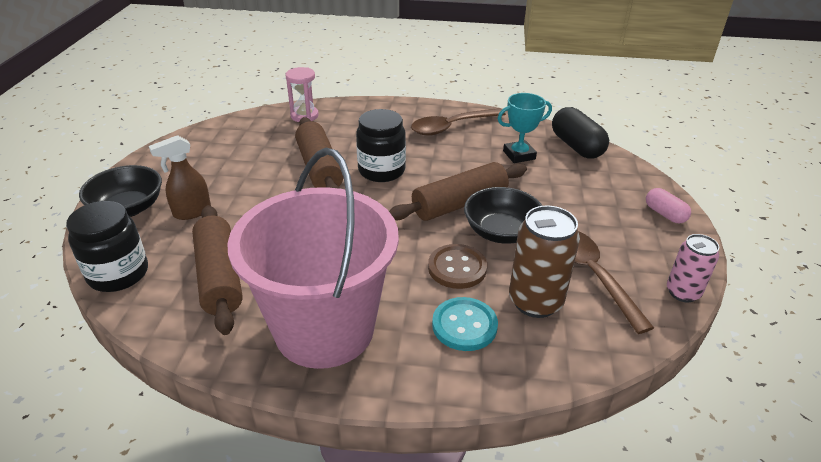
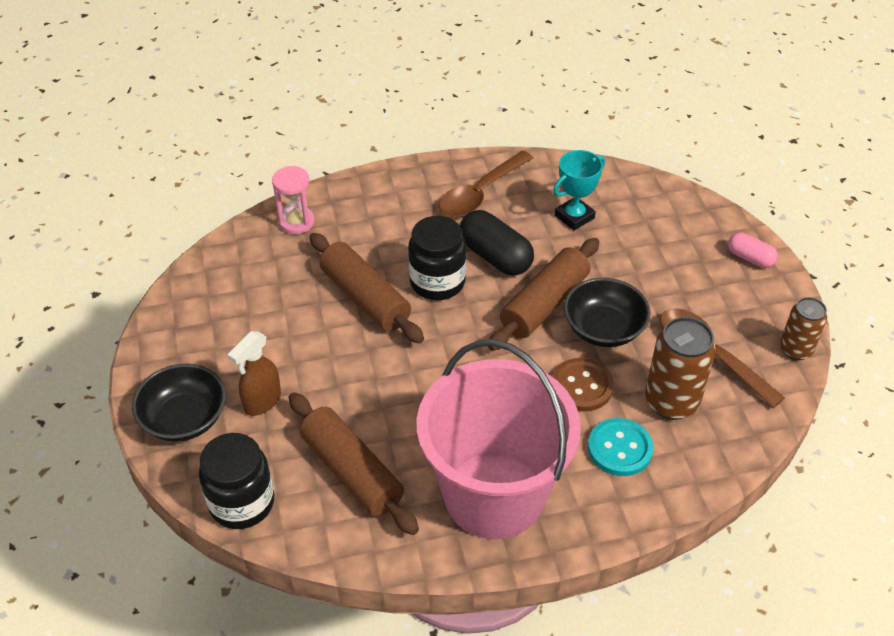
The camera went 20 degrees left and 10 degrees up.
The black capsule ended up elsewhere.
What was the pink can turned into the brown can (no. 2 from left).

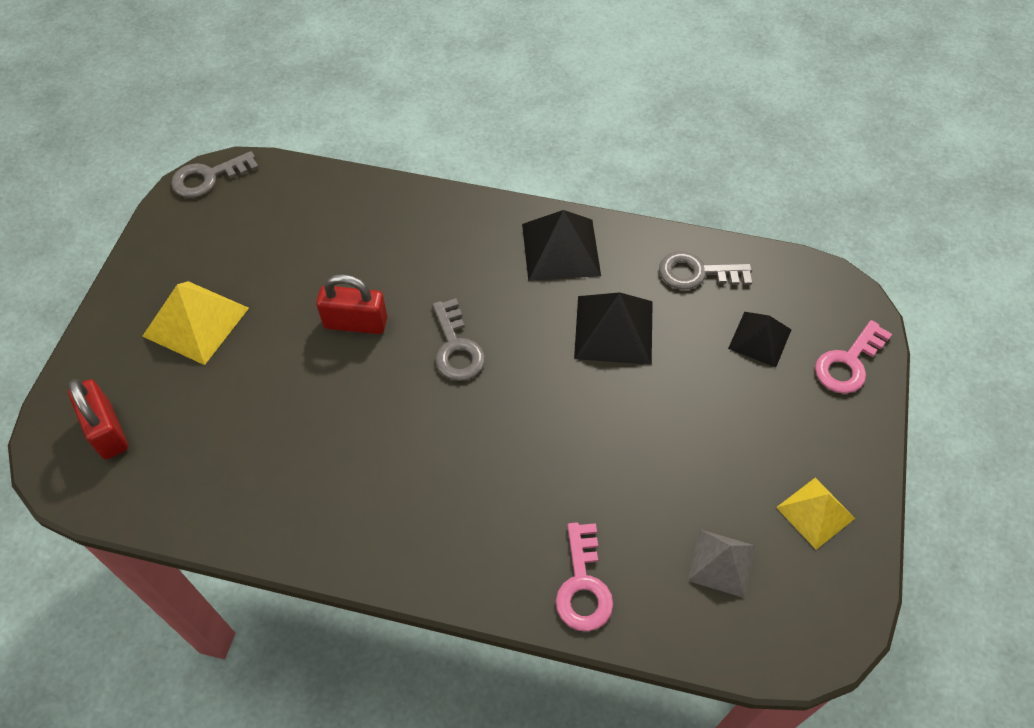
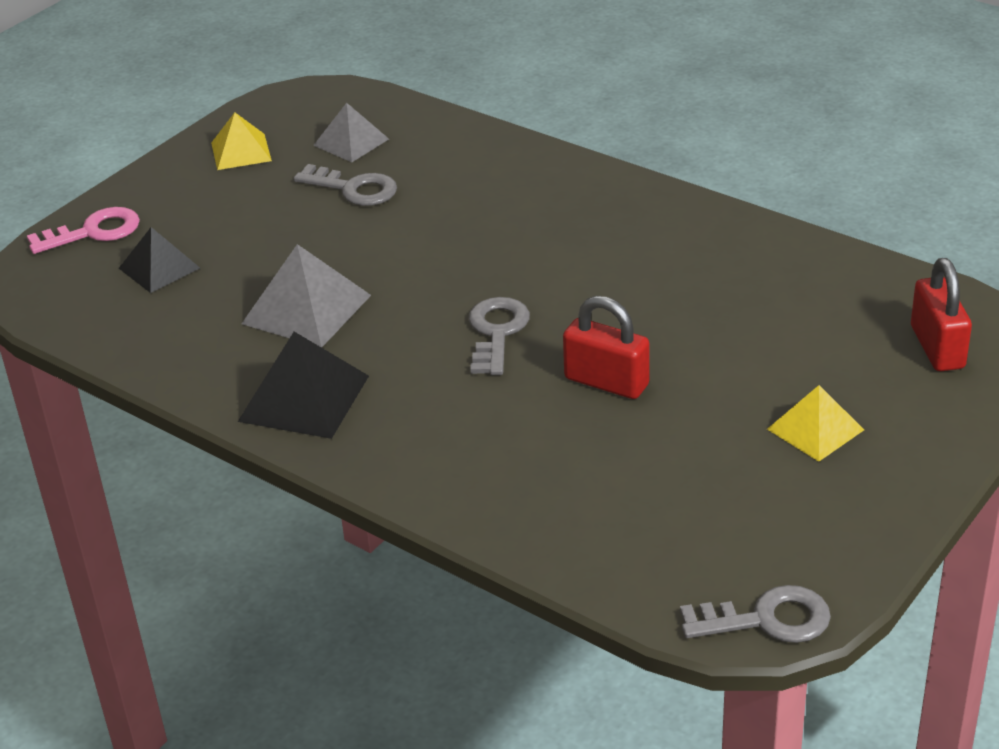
The camera went 155 degrees left and 20 degrees down.
The second view lost the pink key (no. 1 from left).
The grey key (no. 3 from left in the first image) ended up elsewhere.
What was the black pyramid (no. 2 from left) turned into the grey pyramid (no. 1 from left).
The size of the yellow pyramid (no. 1 from left in the first image) changed by a factor of 0.65.

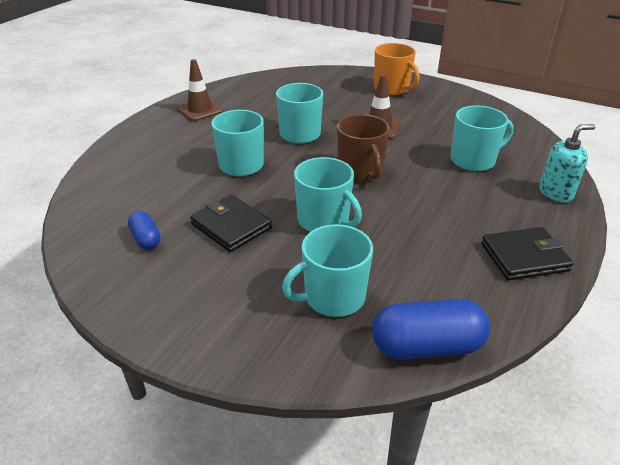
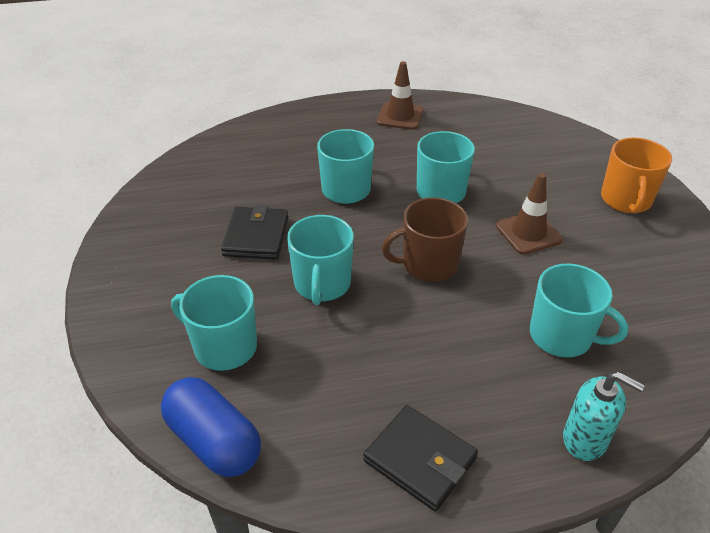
The camera went 50 degrees right and 5 degrees up.
The second view lost the blue capsule (no. 1 from left).
The brown mug ended up facing another way, 45 degrees clockwise from before.

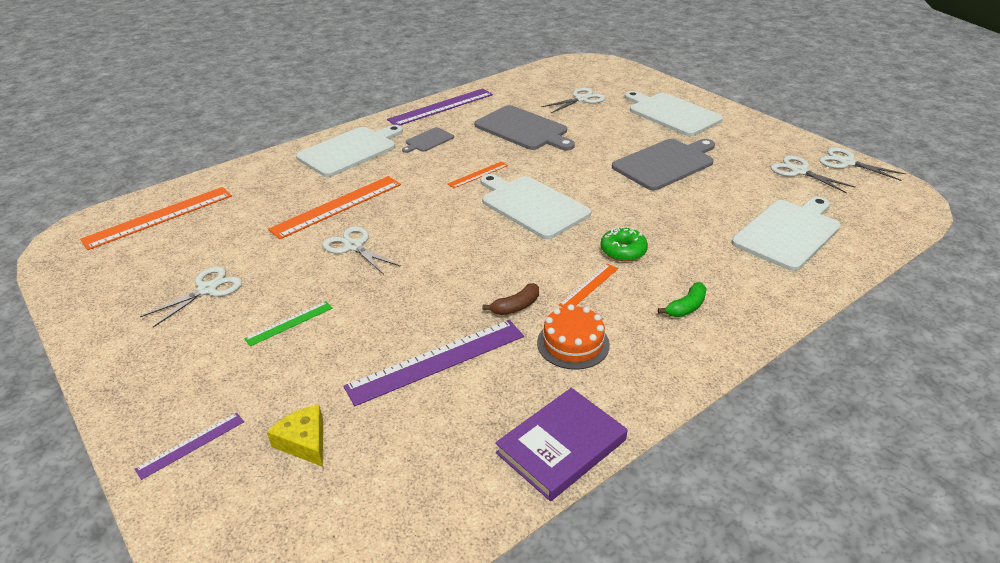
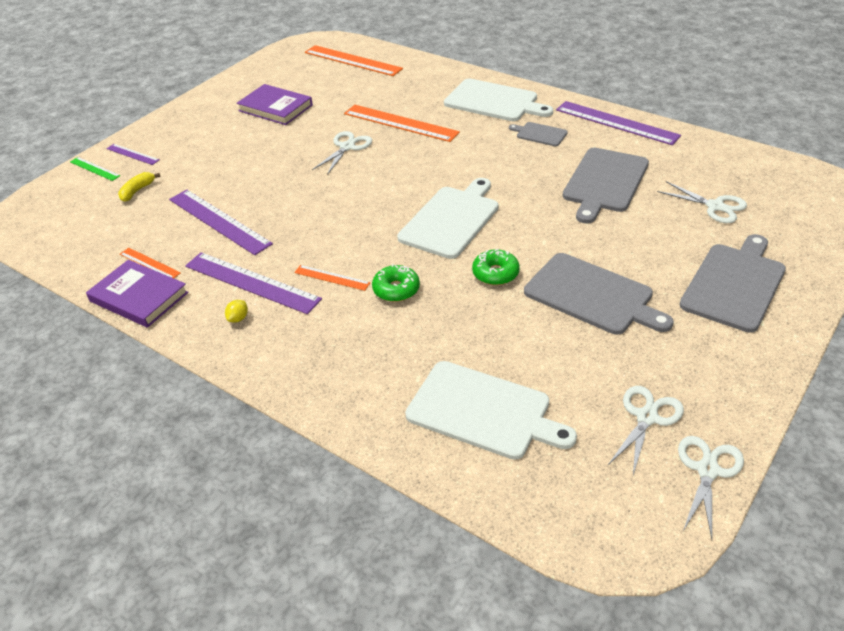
The camera went 75 degrees right and 5 degrees up.
The second view lost the brown banana.
The second view lost the green banana.
The second view gained the yellow lemon.
The second view gained the green donut (no. 2 from left).
The green ruler ended up elsewhere.
The orange ruler (no. 3 from left in the first image) ended up elsewhere.
Where the white scissors (no. 1 from left) stood, the purple book (no. 2 from left) came to stand.
Where the yellow cheese stood, the yellow banana came to stand.
Where the orange cake stood, the purple ruler (no. 3 from left) came to stand.
What was the white cutting board (no. 3 from left) turned into the grey cutting board (no. 4 from left).

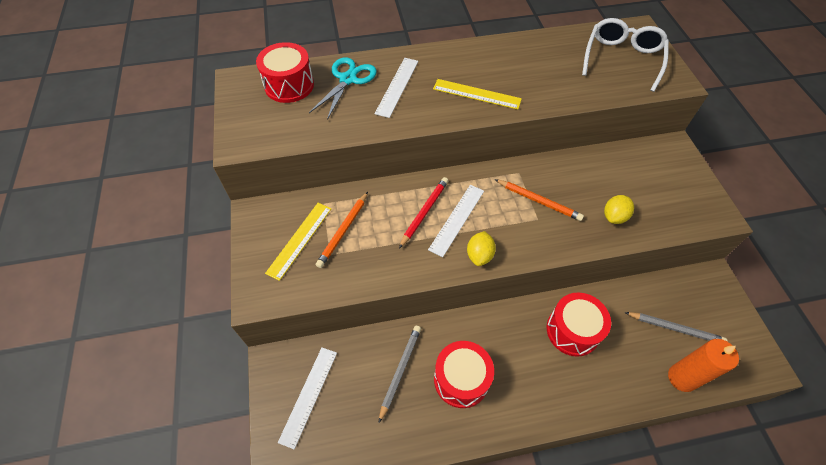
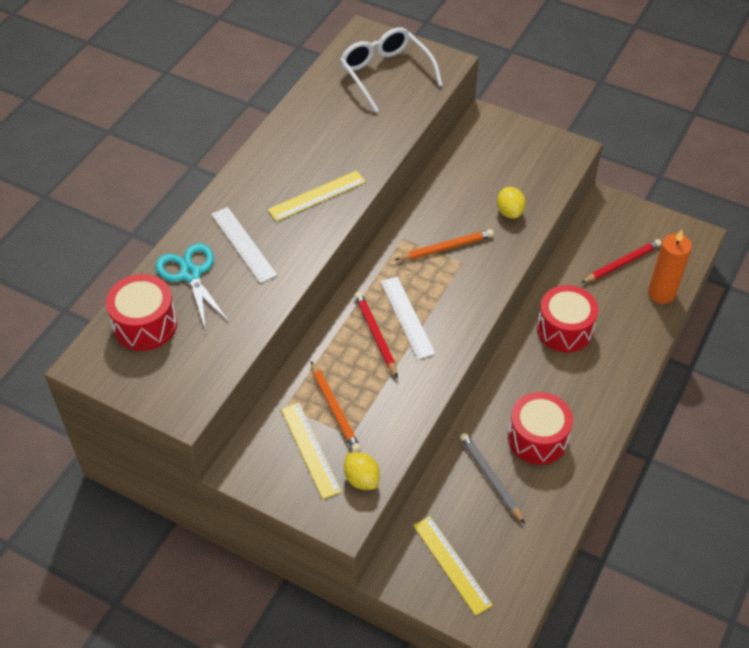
The camera went 50 degrees left and 5 degrees down.
The yellow lemon (no. 1 from left) ended up elsewhere.
What was the white ruler (no. 1 from left) turned into the yellow ruler (no. 3 from left).
What was the grey pencil (no. 2 from left) turned into the red pencil (no. 2 from left).

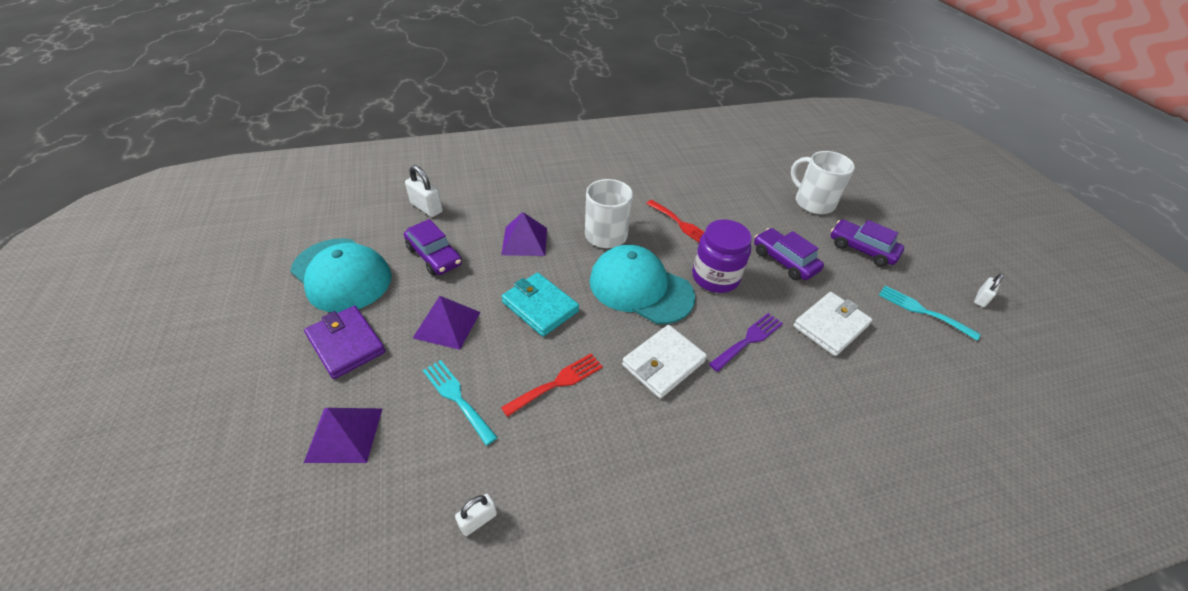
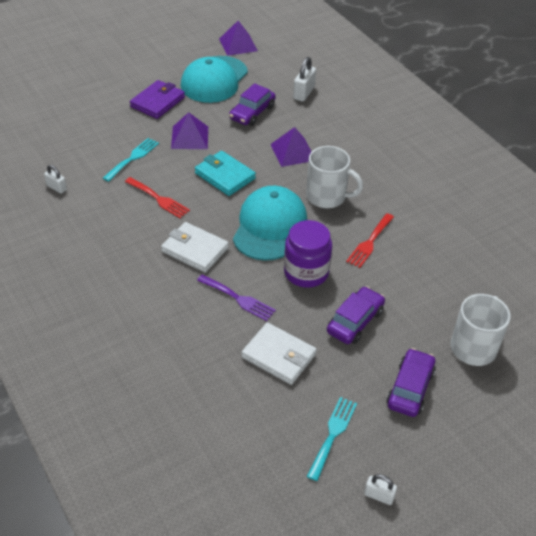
The camera went 75 degrees right and 0 degrees up.
The purple pyramid (no. 1 from left in the first image) ended up elsewhere.
The turquoise wallet ended up facing another way, 75 degrees counterclockwise from before.

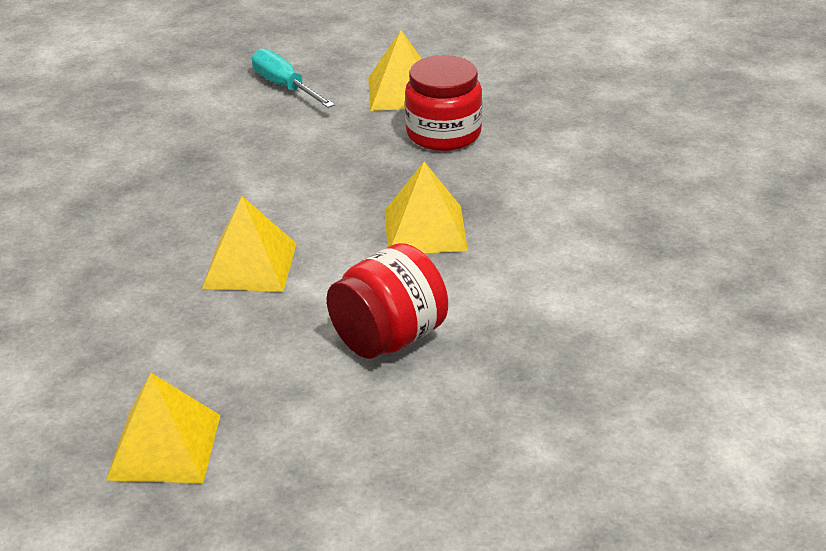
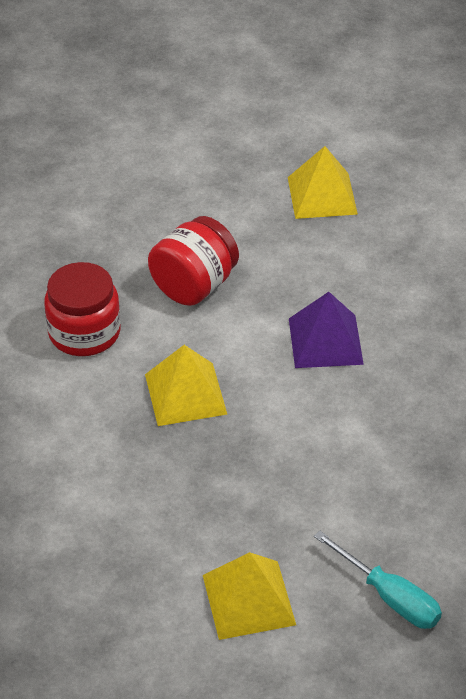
The camera went 170 degrees right and 10 degrees up.
The red jar (no. 2 from left in the first image) ended up elsewhere.
What was the yellow pyramid (no. 2 from left) turned into the purple pyramid.

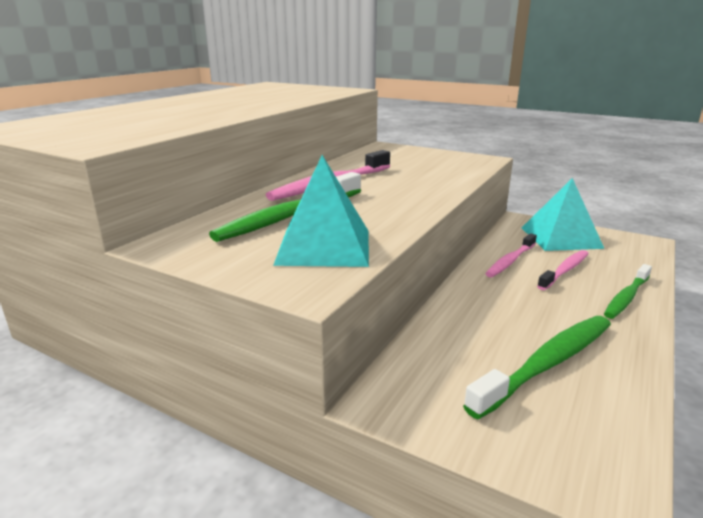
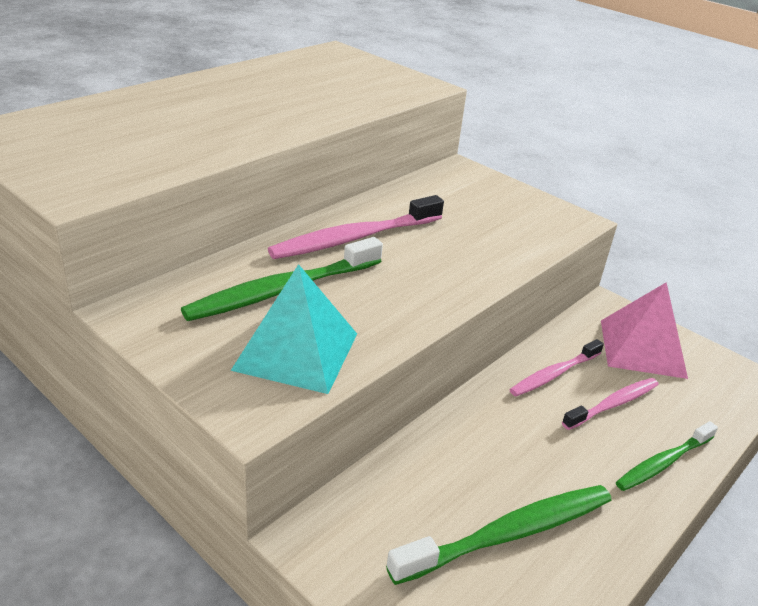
The camera went 10 degrees right and 10 degrees up.
What was the turquoise pyramid (no. 2 from left) turned into the pink pyramid.

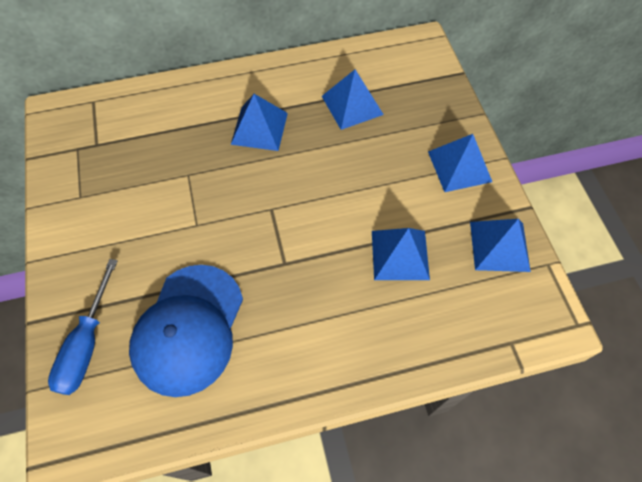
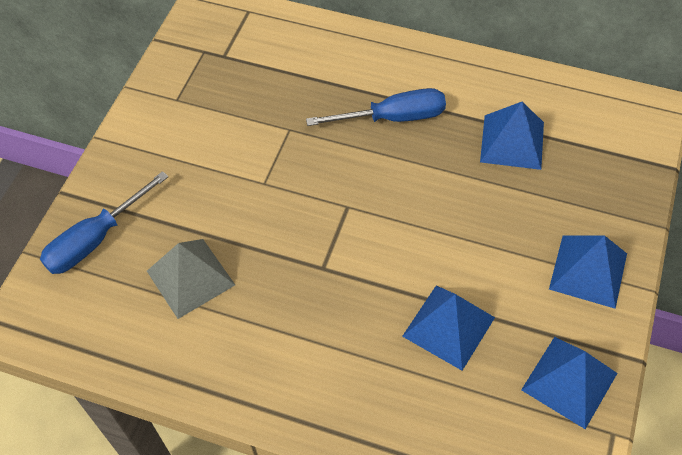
The camera went 35 degrees right and 5 degrees down.
Where the blue cap stood, the grey pyramid came to stand.
Where the blue pyramid (no. 1 from left) stood, the blue screwdriver (no. 2 from left) came to stand.

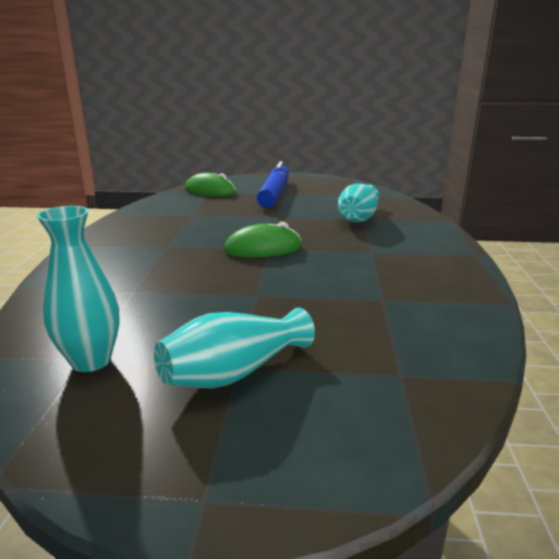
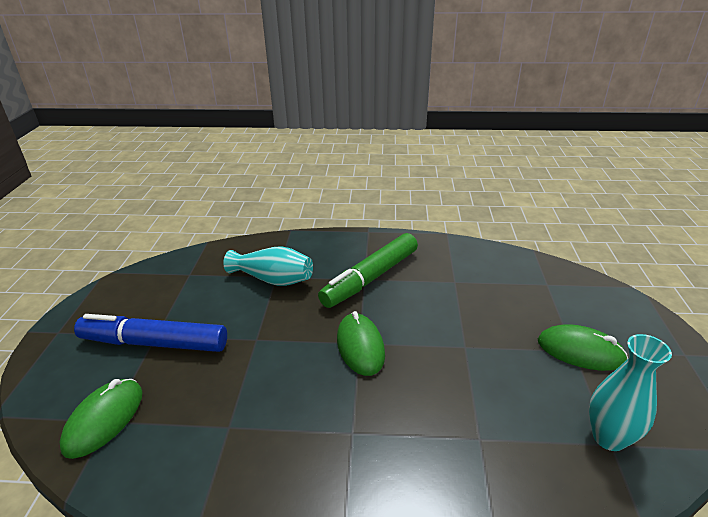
The camera went 90 degrees left and 10 degrees up.
The second view gained the green marker.
Where the turquoise vase (no. 2 from left) stood, the green mouse (no. 3 from left) came to stand.

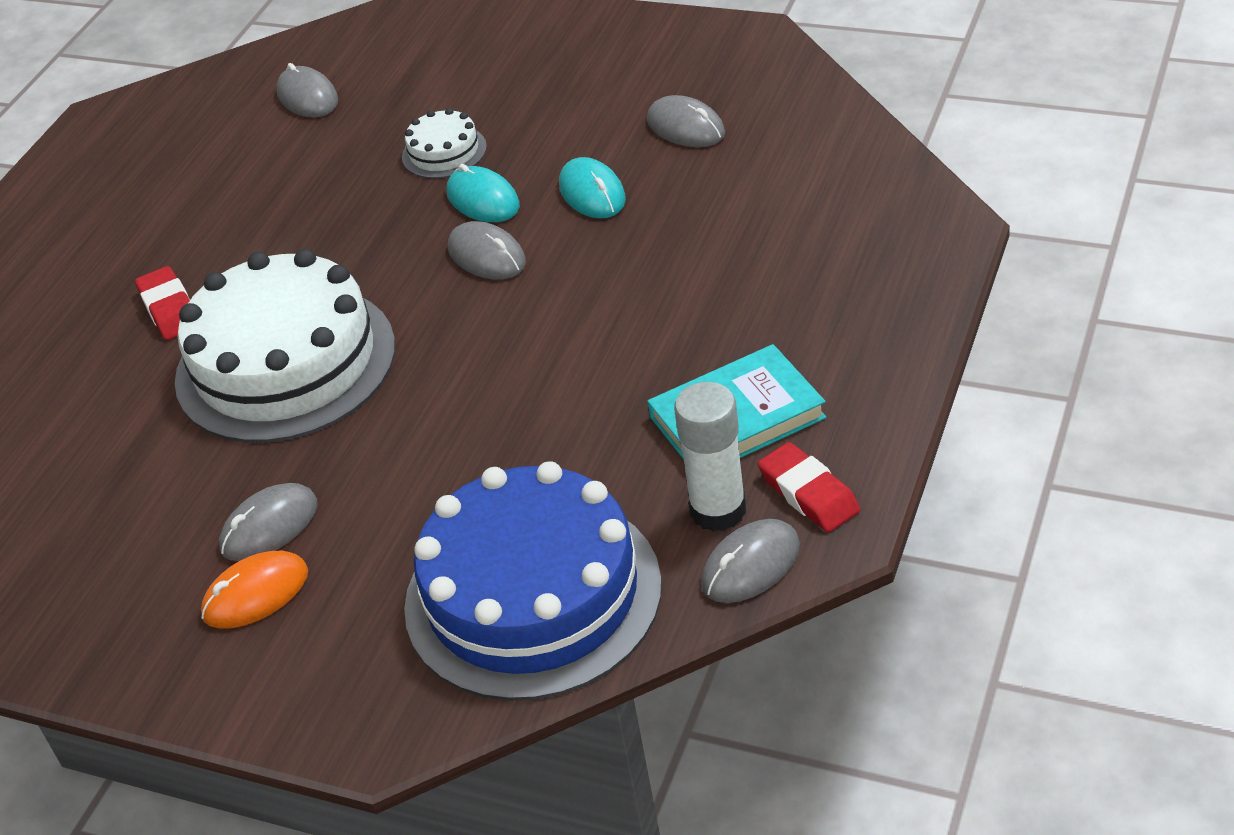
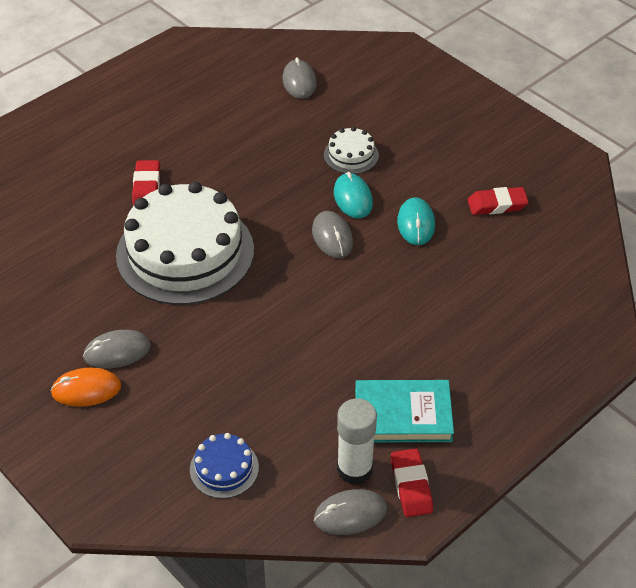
The camera went 20 degrees right and 5 degrees up.
Where the grey mouse (no. 4 from left) stood, the red eraser (no. 3 from left) came to stand.
The size of the blue cake changed by a factor of 0.43.

